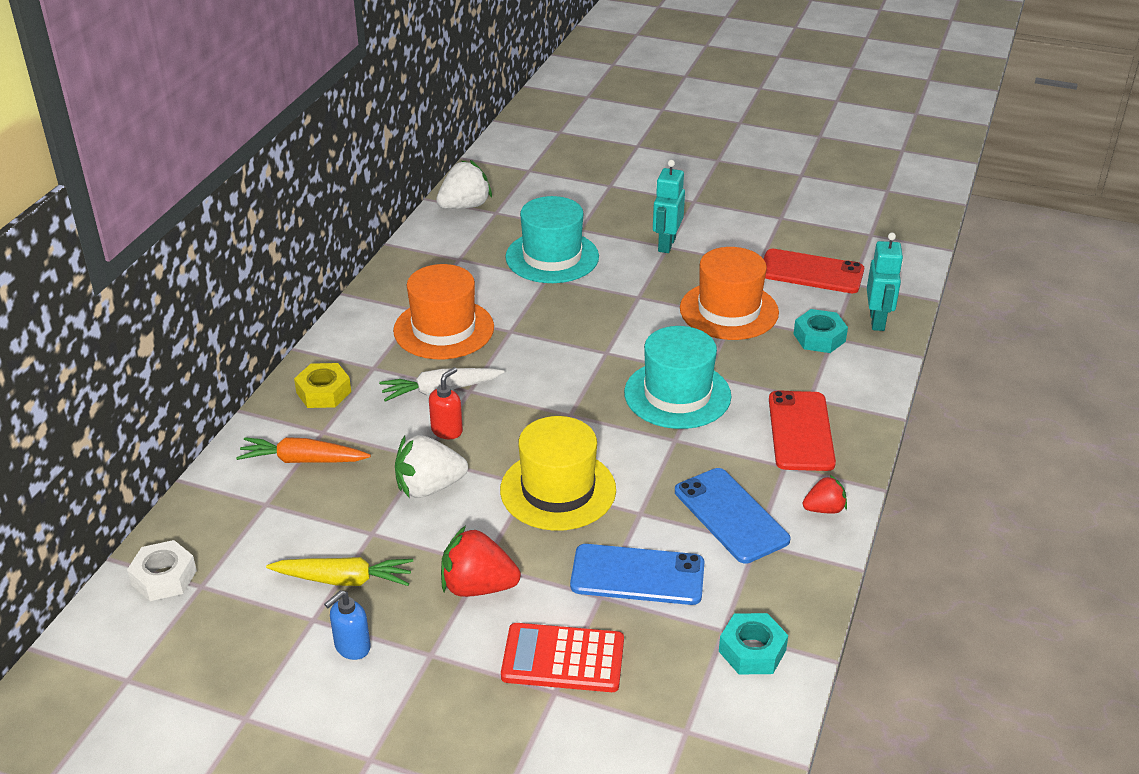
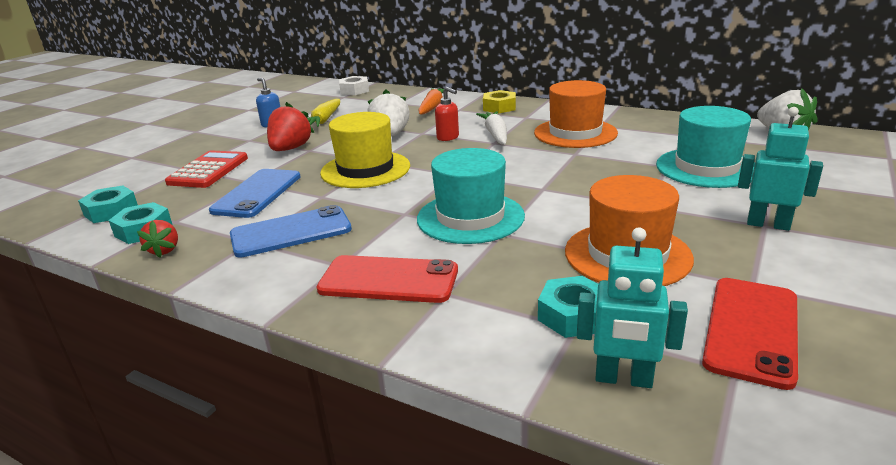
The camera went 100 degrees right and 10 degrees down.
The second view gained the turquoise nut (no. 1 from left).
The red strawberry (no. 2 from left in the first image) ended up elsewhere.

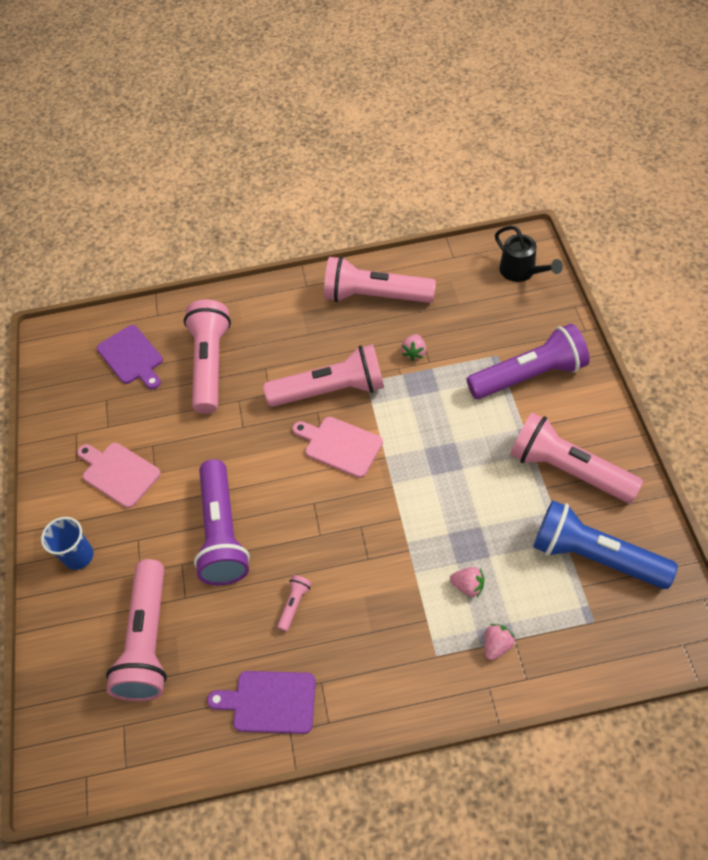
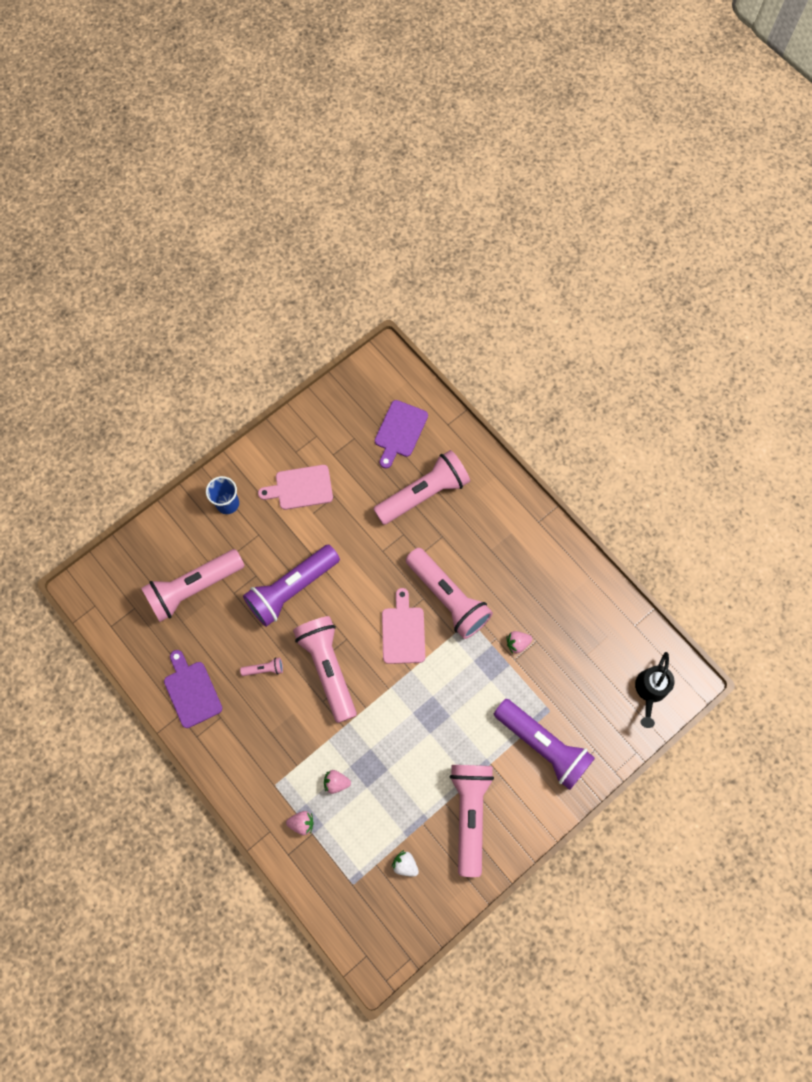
The camera went 55 degrees right and 15 degrees up.
The pink flashlight (no. 5 from left in the first image) ended up elsewhere.
Where the blue flashlight stood, the white strawberry came to stand.
The pink cutting board (no. 1 from left) ended up facing another way, 105 degrees counterclockwise from before.
The pink strawberry (no. 2 from left) ended up facing another way, 105 degrees clockwise from before.

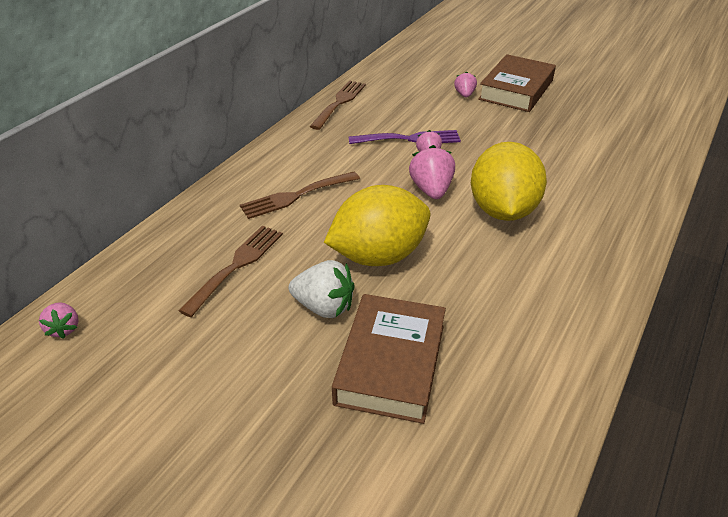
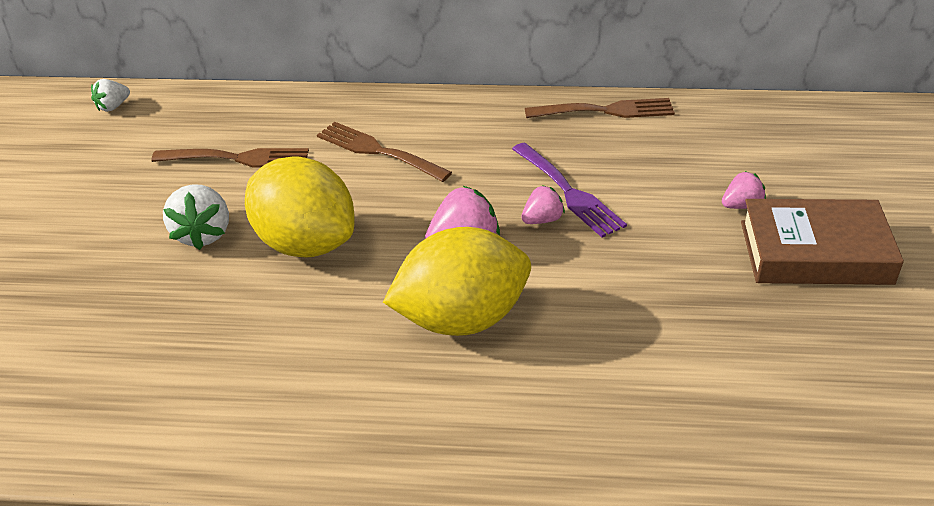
The camera went 65 degrees right and 0 degrees up.
The second view lost the brown book (no. 1 from left).
What was the pink strawberry (no. 1 from left) turned into the white strawberry (no. 1 from left).

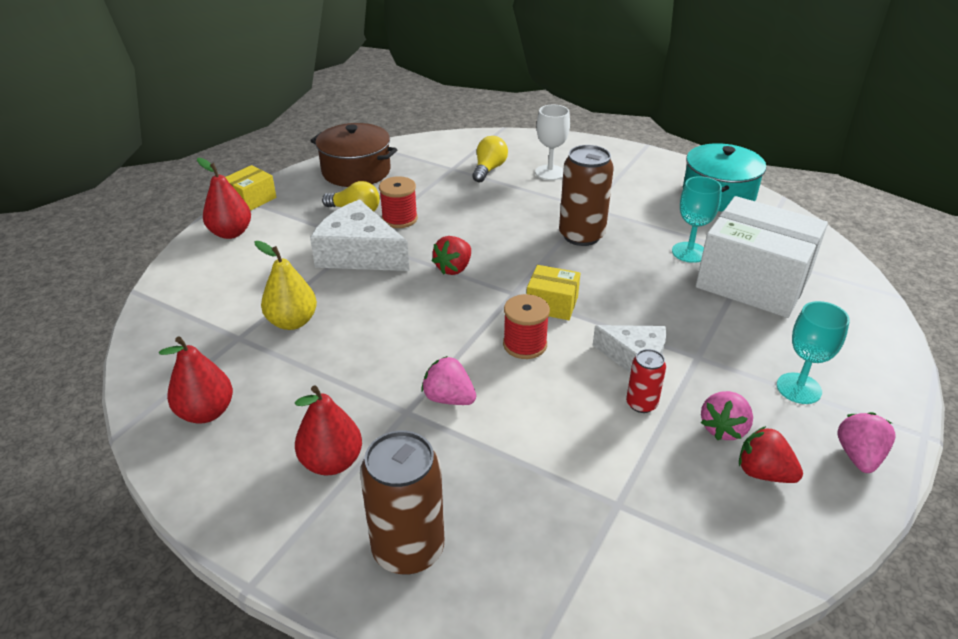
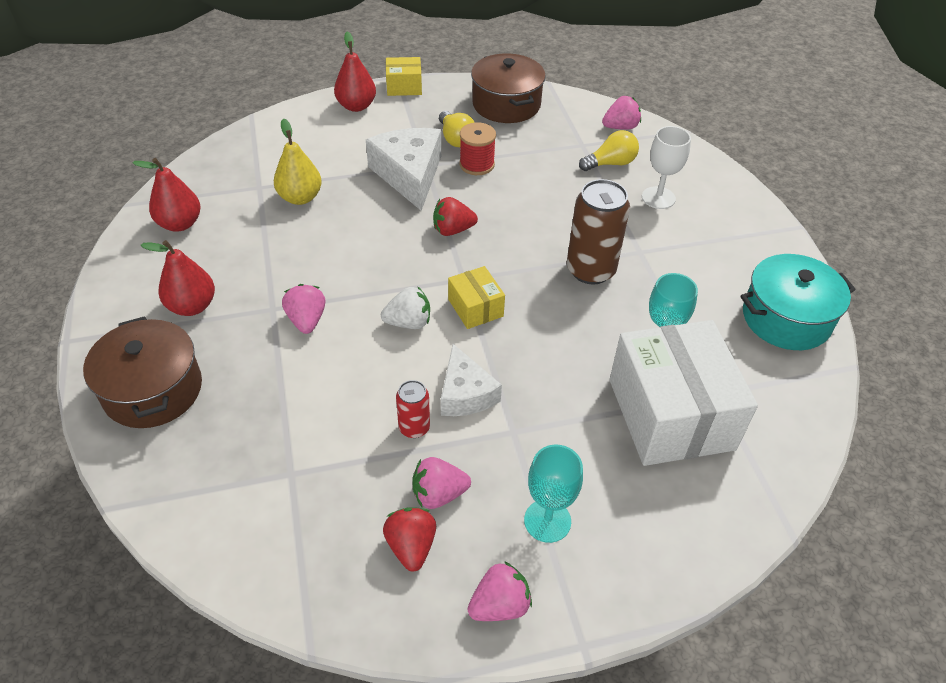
The camera went 45 degrees right and 10 degrees up.
The second view gained the pink strawberry (no. 4 from left).
Where the brown can (no. 1 from left) stood, the brown pot (no. 1 from left) came to stand.
Where the red spool (no. 2 from left) stood, the white strawberry came to stand.

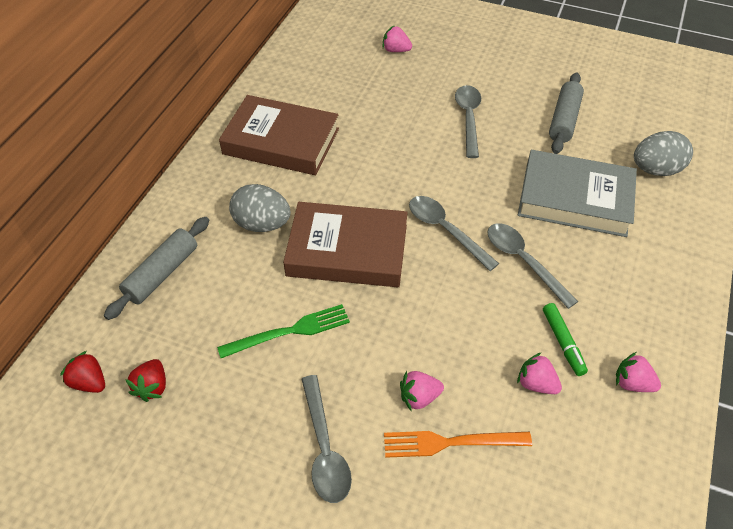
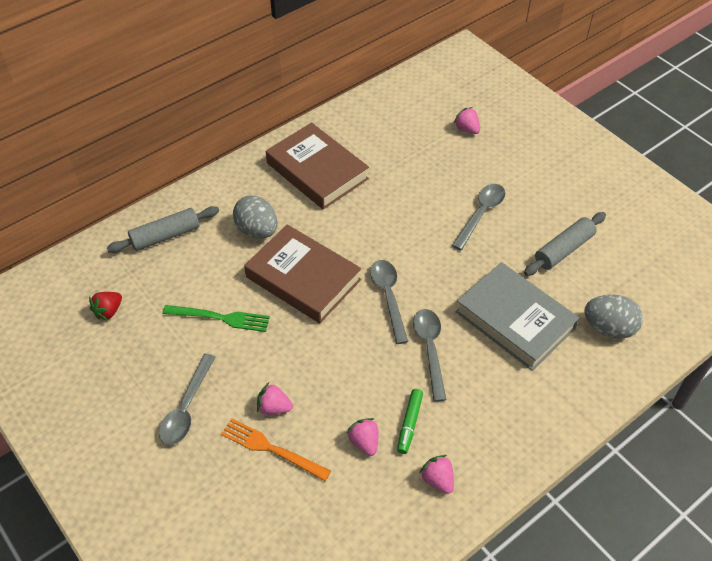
The camera went 30 degrees right and 0 degrees up.
The second view lost the red strawberry (no. 1 from left).

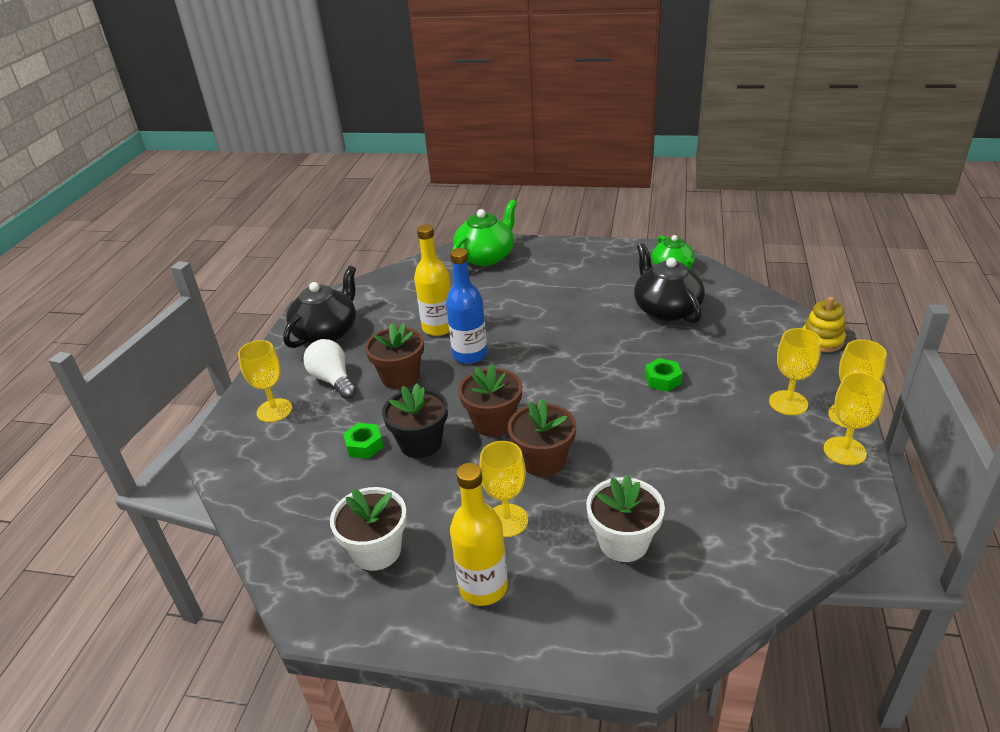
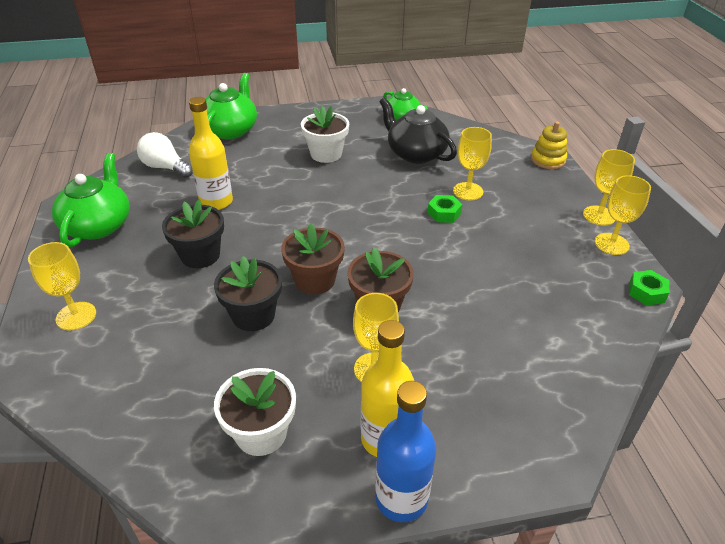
The camera went 25 degrees left and 5 degrees up.
The white light bulb ended up elsewhere.
The green nut (no. 1 from left in the first image) ended up elsewhere.
The blue bottle ended up elsewhere.
The white flower pot (no. 2 from left) ended up elsewhere.
The yellow goblet (no. 3 from left) ended up elsewhere.
What was the black teapot (no. 1 from left) turned into the green teapot (no. 1 from left).
What was the brown flower pot (no. 1 from left) turned into the black flower pot (no. 1 from left).

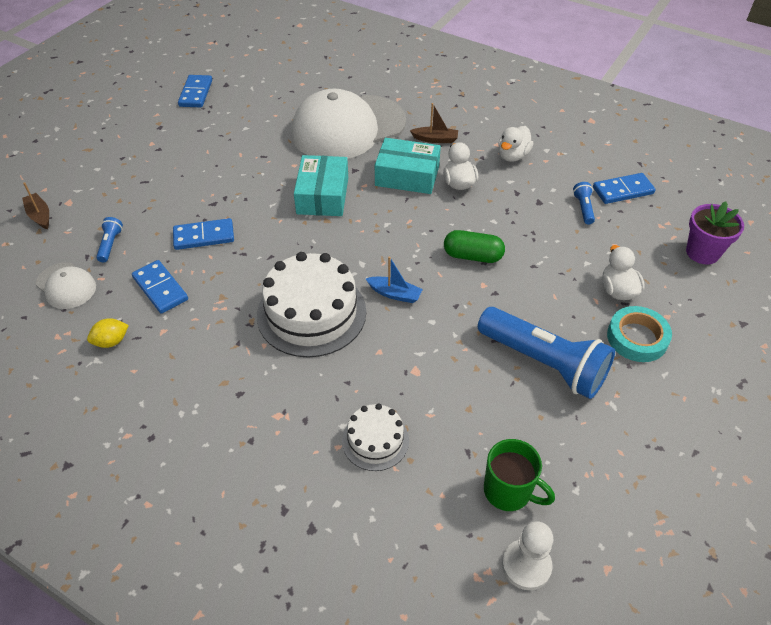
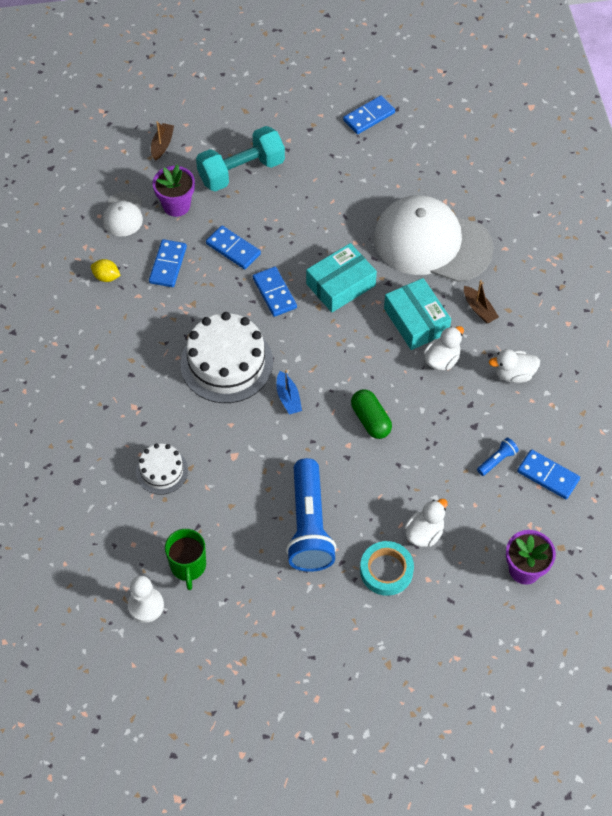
The camera went 50 degrees right and 10 degrees up.
The second view gained the turquoise dumbbell.
The second view gained the blue domino (no. 3 from left).
Where the blue flashlight (no. 1 from left) stood, the purple flower pot (no. 1 from left) came to stand.

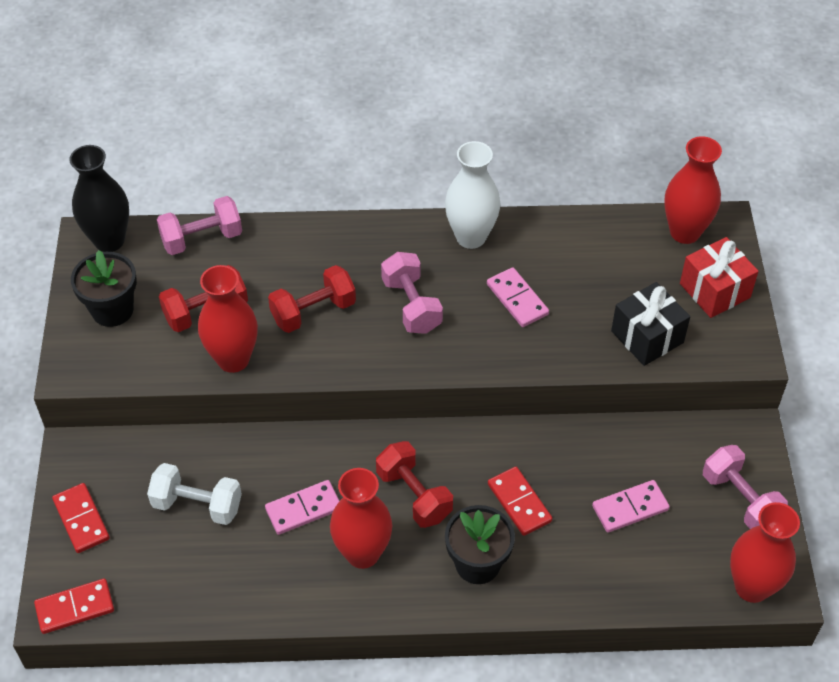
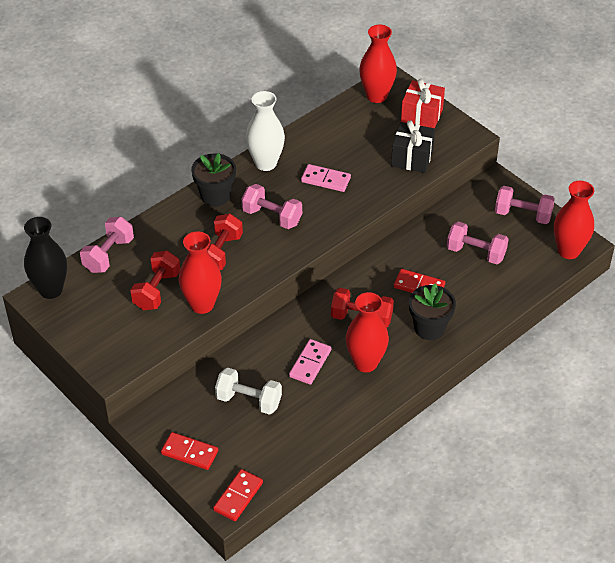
The camera went 40 degrees left and 5 degrees down.
The black flower pot (no. 1 from left) ended up elsewhere.
Where the pink domino (no. 3 from left) stood, the pink dumbbell (no. 3 from left) came to stand.
The white dumbbell ended up facing another way, 45 degrees clockwise from before.

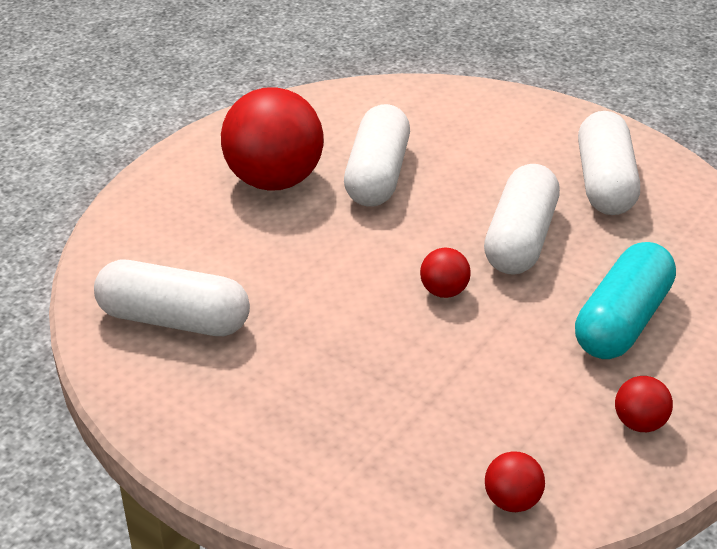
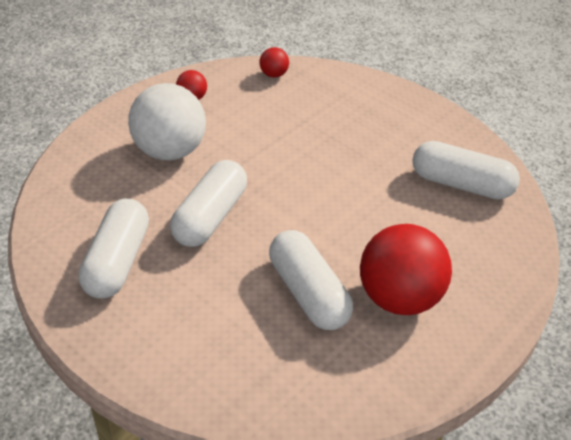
The camera went 175 degrees left and 5 degrees up.
The second view lost the red ball (no. 2 from left).
Where the turquoise capsule stood, the white ball came to stand.
The white capsule (no. 2 from left in the first image) ended up facing another way, 45 degrees counterclockwise from before.

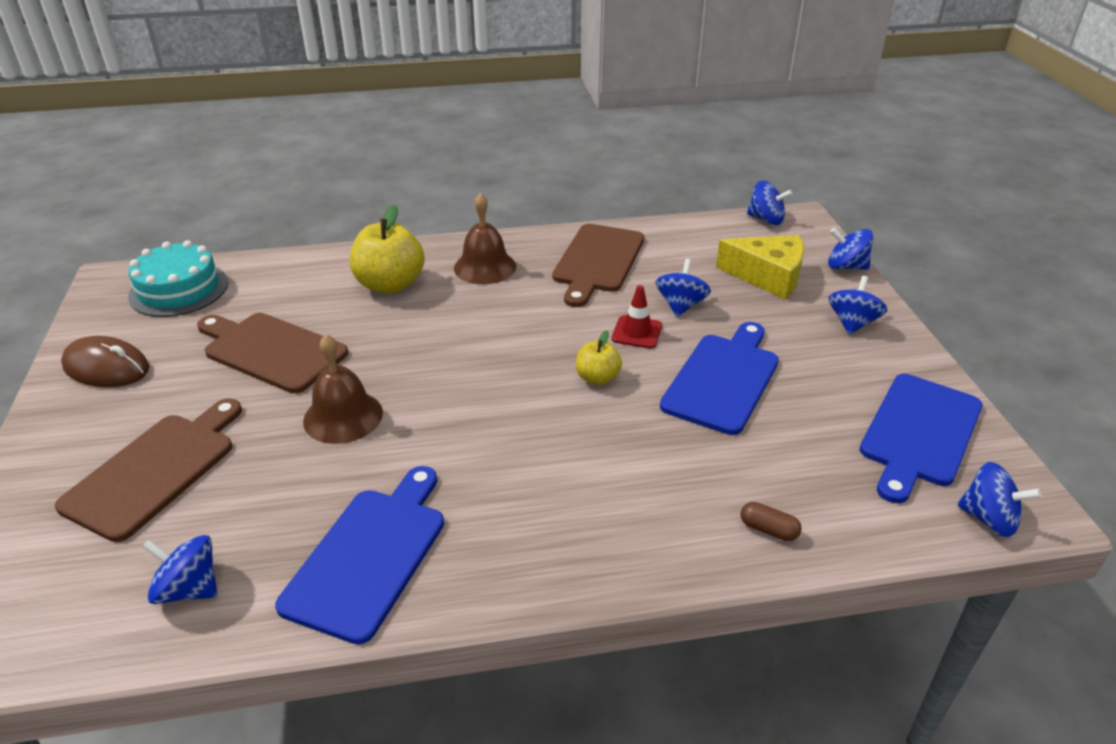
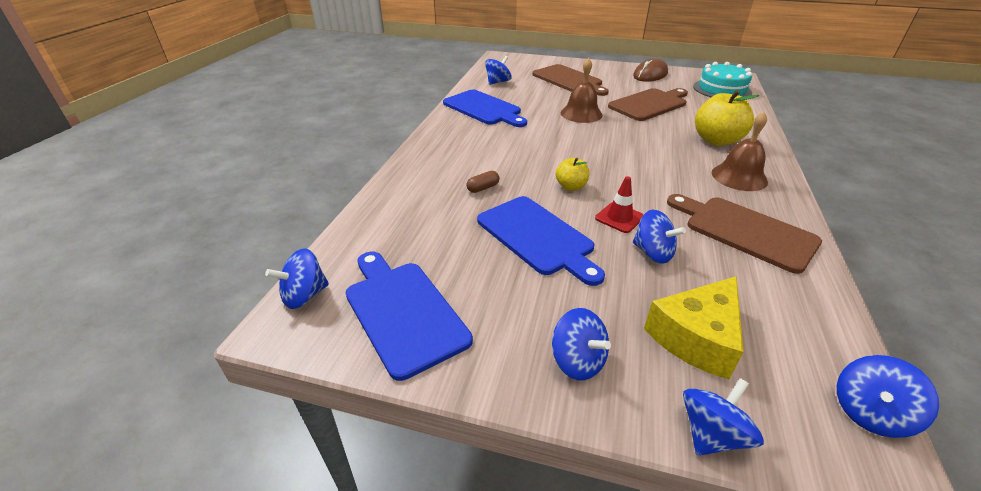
The camera went 115 degrees right and 0 degrees up.
The brown capsule ended up elsewhere.

